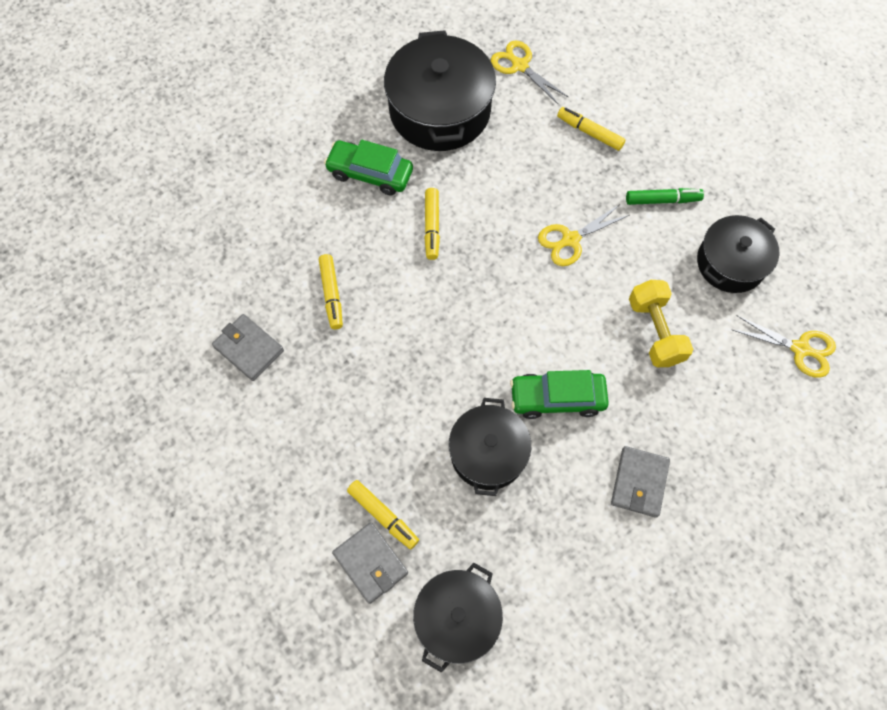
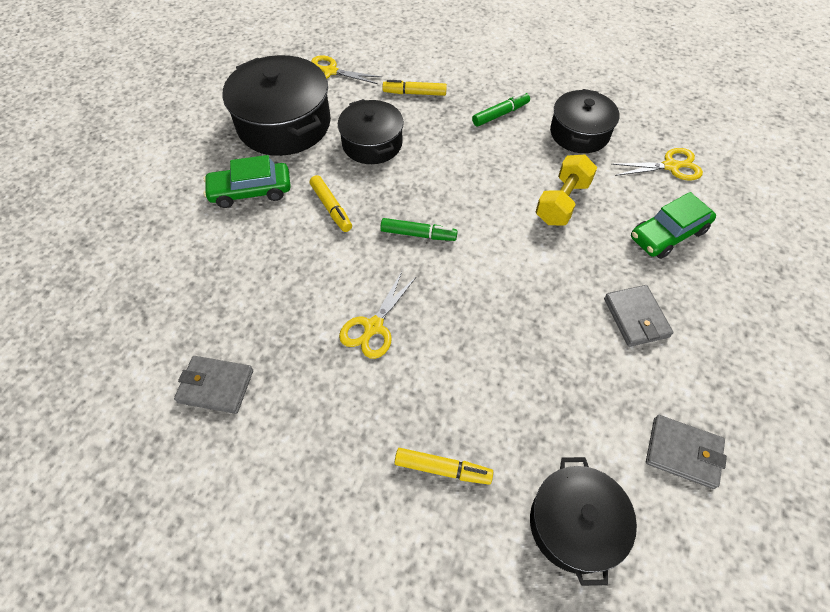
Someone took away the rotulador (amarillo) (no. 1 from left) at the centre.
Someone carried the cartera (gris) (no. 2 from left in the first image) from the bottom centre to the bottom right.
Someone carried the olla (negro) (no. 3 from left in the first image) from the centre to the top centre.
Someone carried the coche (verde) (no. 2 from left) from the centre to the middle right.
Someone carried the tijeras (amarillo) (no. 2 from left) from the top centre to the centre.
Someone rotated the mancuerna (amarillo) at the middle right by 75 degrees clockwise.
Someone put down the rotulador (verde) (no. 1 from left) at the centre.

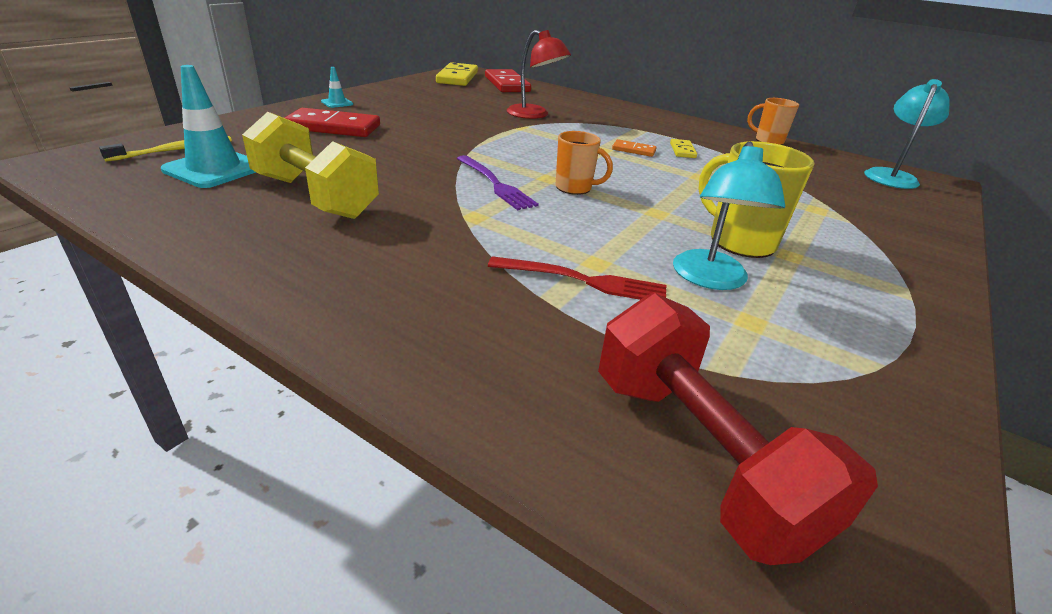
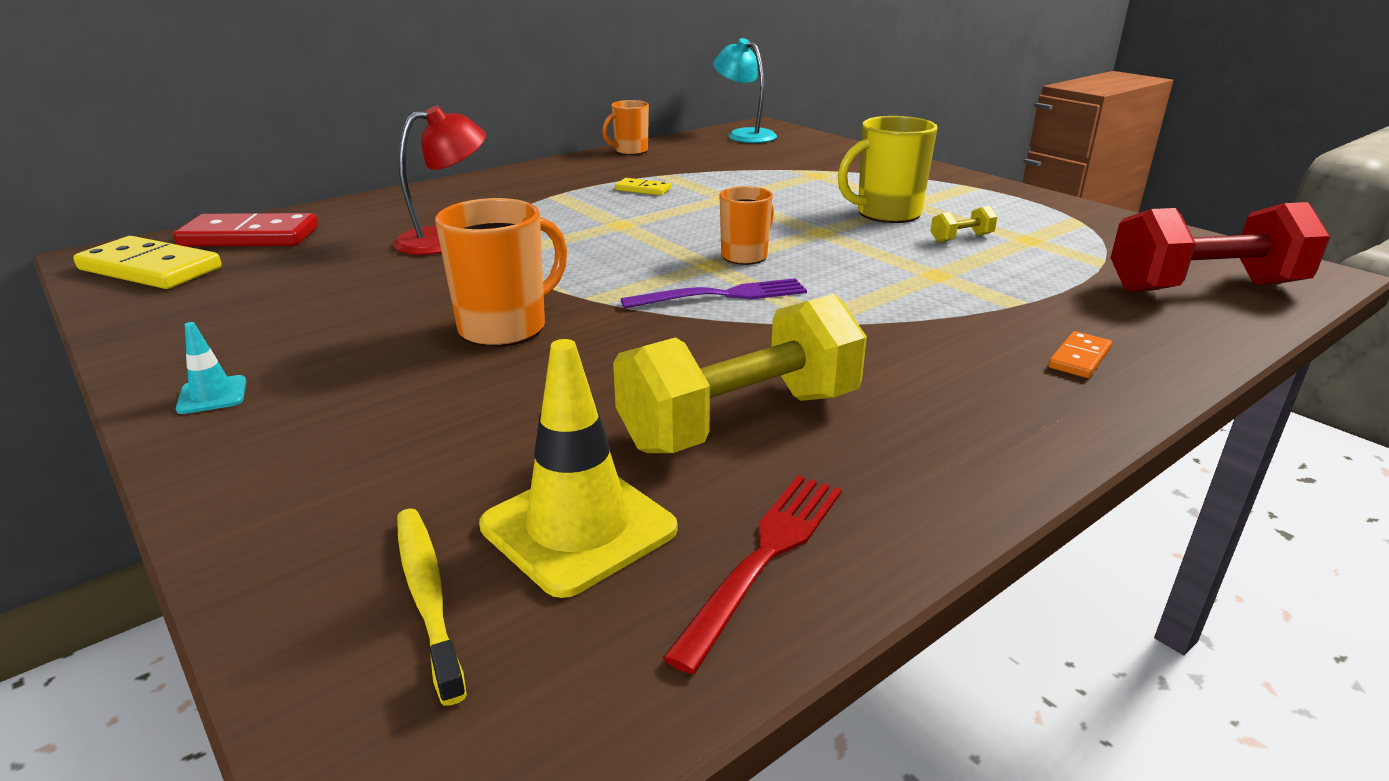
Someone repainted the cono de tráfico (turquesa) (no. 1 from left) at the top left, which became the cono de tráfico (amarillo) at the centre.
Someone took away the ficha de dominó (rojo) (no. 1 from left) at the top left.
Someone carried the tenedor (rojo) from the centre to the bottom centre.
Someone carried the ficha de dominó (naranja) from the top centre to the middle right.
Someone swapped the lámpara (turquesa) (no. 1 from left) at the middle right for the mancuerna (amarillo) (no. 2 from left) at the top right.
Someone put down the taza (naranja) (no. 1 from left) at the centre.

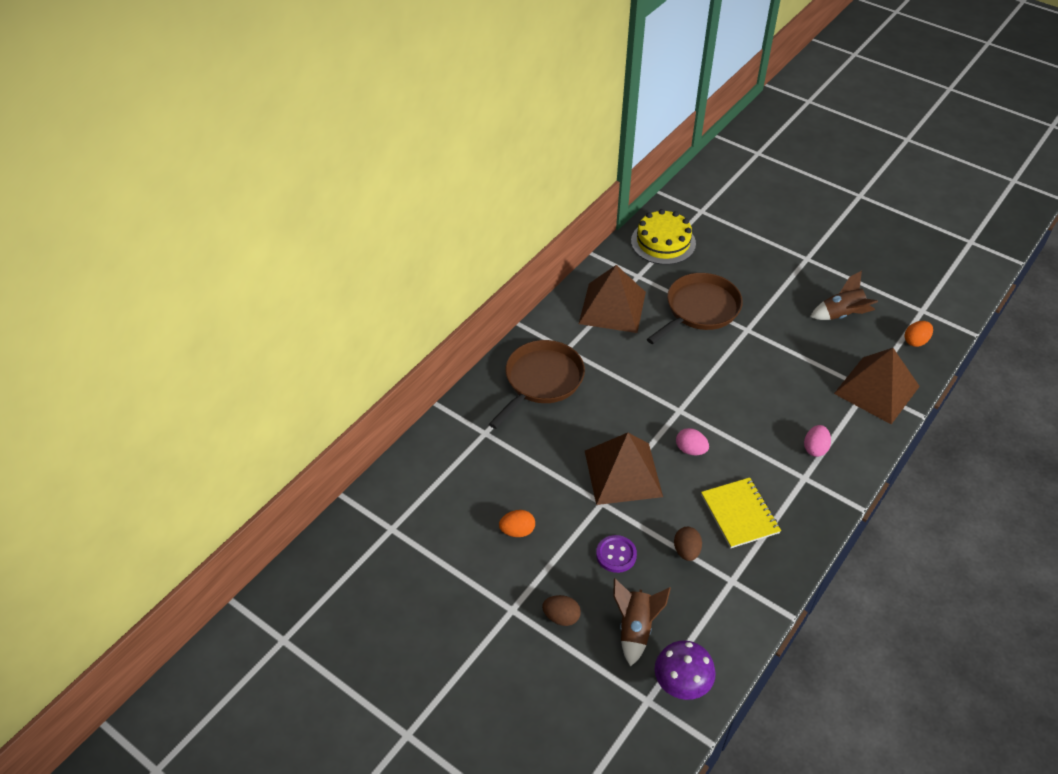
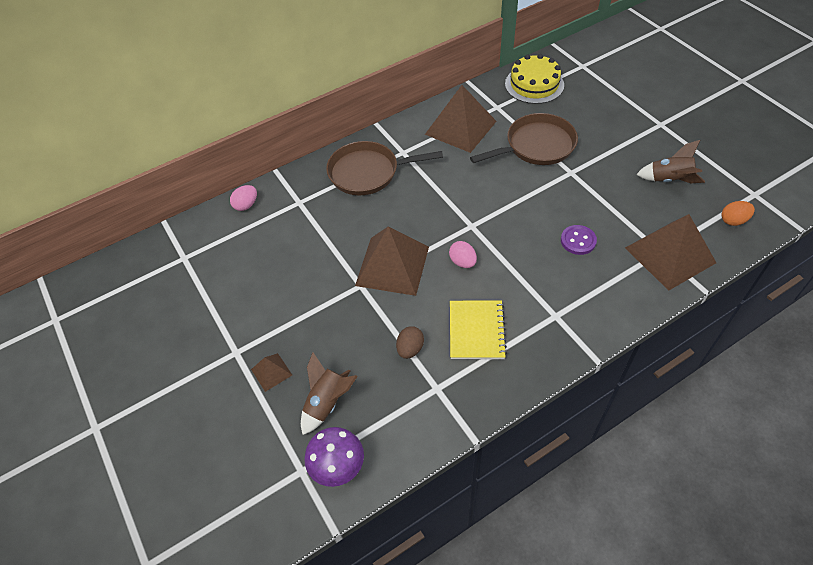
Someone rotated the sartén (marrón) (no. 1 from left) at the centre by 150 degrees counterclockwise.
Someone took away the huevo (naranja) (no. 1 from left) at the bottom centre.
Someone swapped the huevo (marrón) (no. 1 from left) at the bottom centre for the pirámide (marrón) (no. 1 from left) at the centre.
Someone carried the botón (morado) from the bottom centre to the middle right.
Someone carried the huevo (rosa) (no. 2 from left in the first image) from the middle right to the middle left.

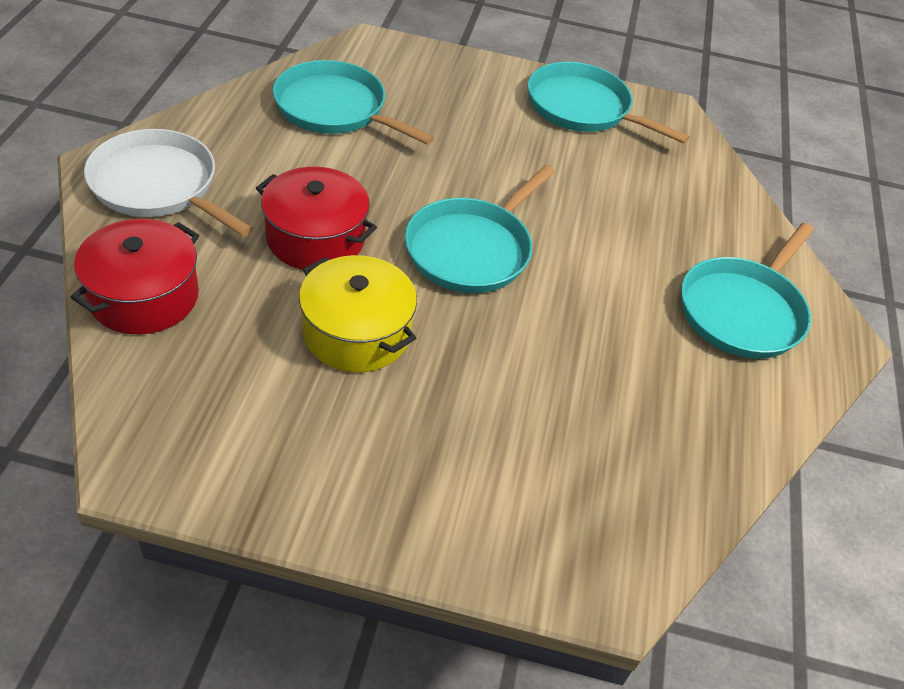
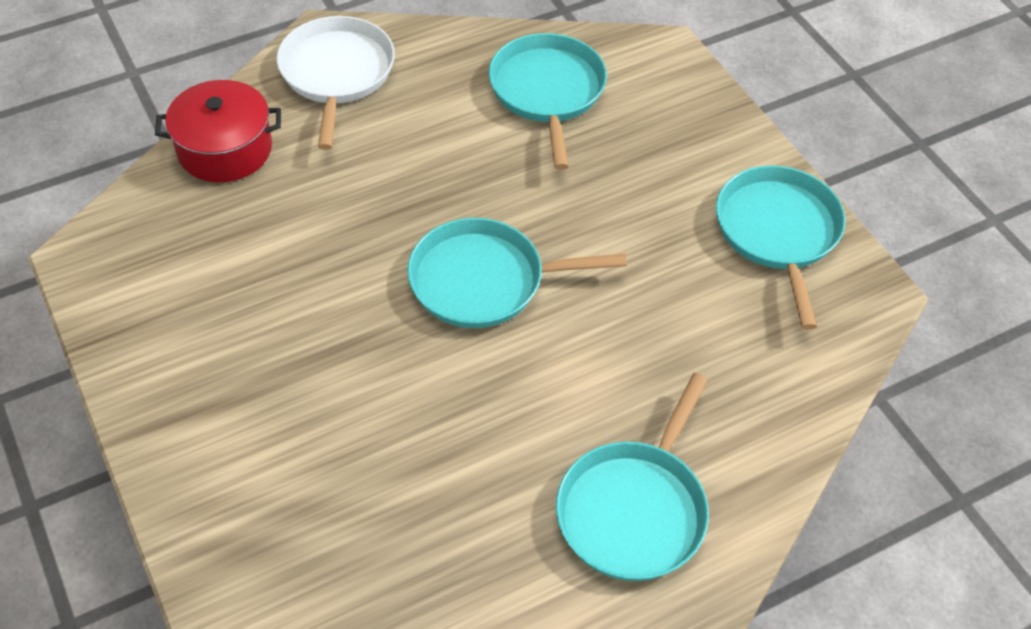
Someone took away the olla (rojo) (no. 2 from left) at the top centre.
Someone took away the olla (amarillo) at the centre.
Someone rotated the sartén (turquesa) (no. 4 from left in the first image) at the middle right by 60 degrees counterclockwise.

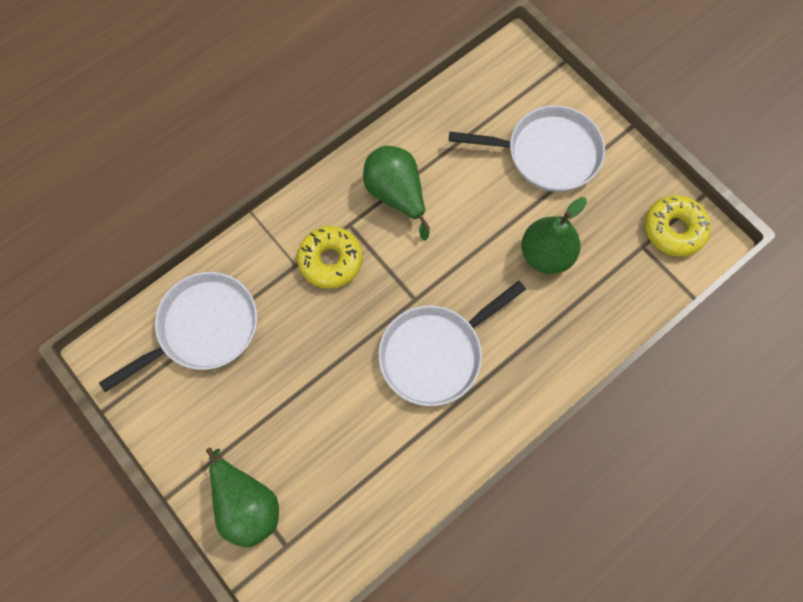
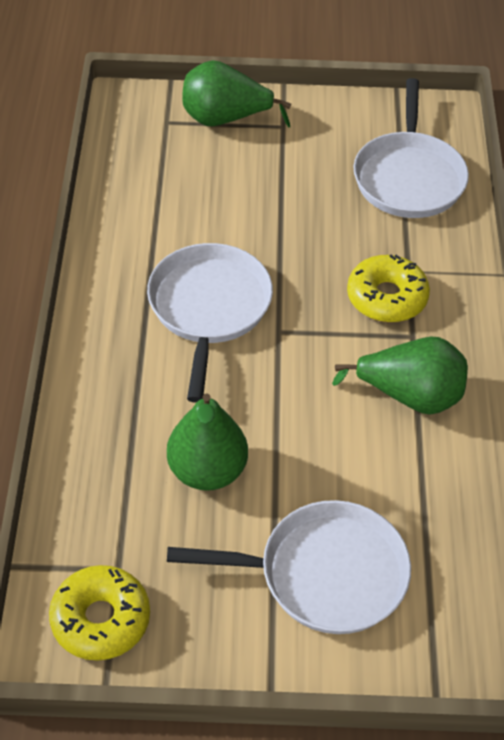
Someone rotated the sartén (blanco) (no. 3 from left in the first image) at the top centre by 135 degrees counterclockwise.

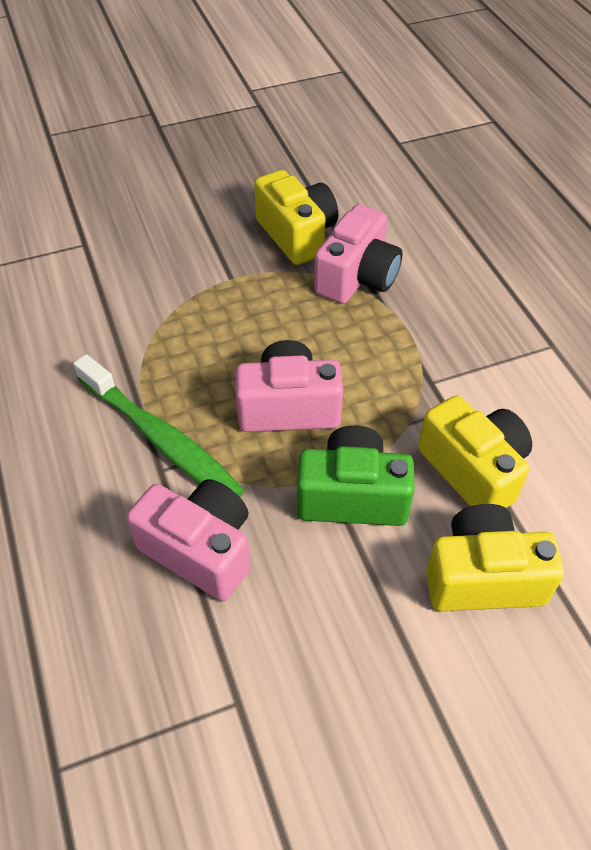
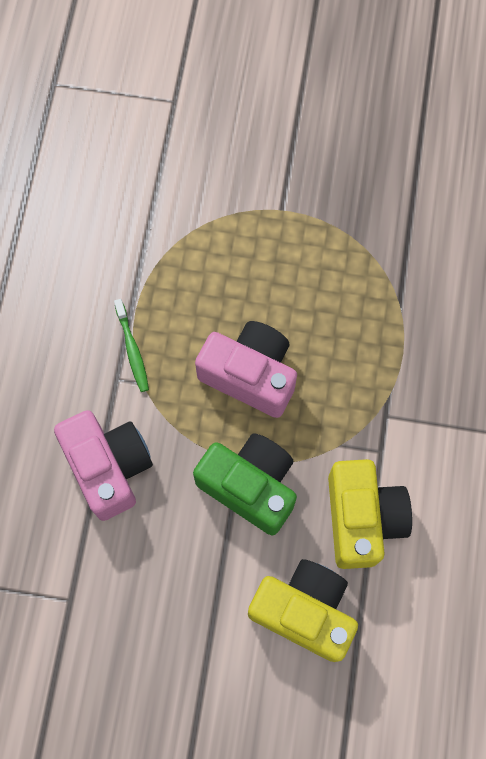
Someone scaled the cepillo de dientes (verde) at the middle left by 0.47.
Someone took away the cámara (amarillo) (no. 1 from left) at the top centre.
Someone took away the cámara (rosa) (no. 3 from left) at the top centre.

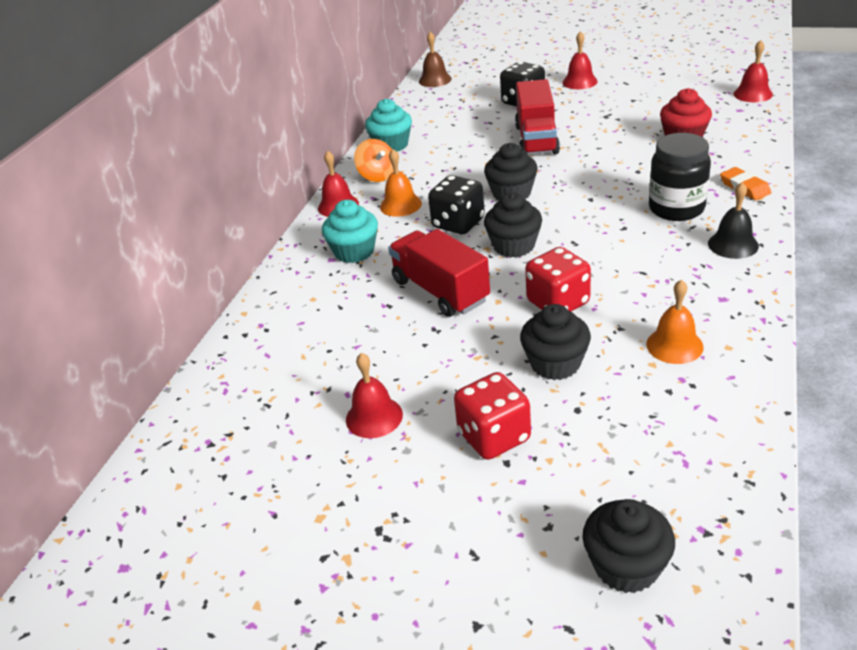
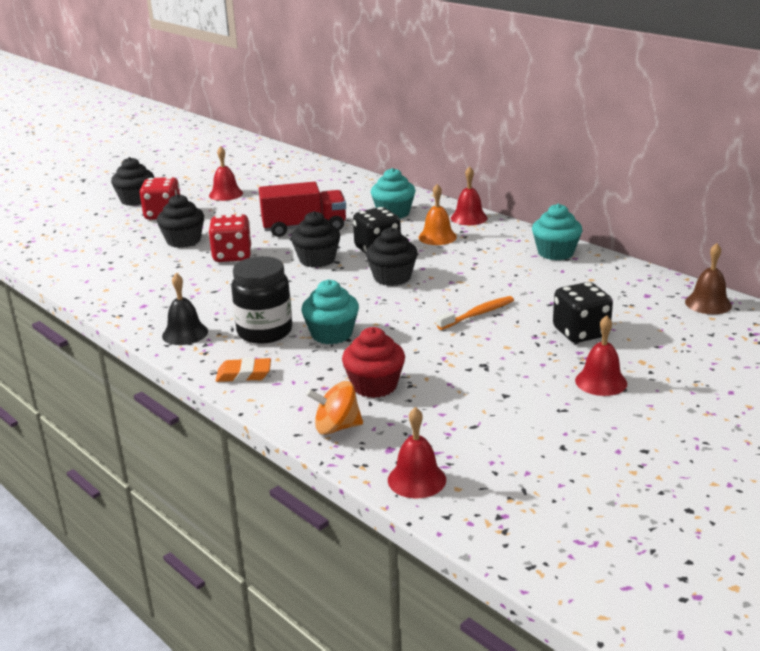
Someone carried the peonza (naranja) from the top centre to the centre.
Someone swapped the camión (rojo) (no. 2 from left) at the top centre for the cepillo de dientes (naranja) at the centre.
Someone carried the magdalena (negro) (no. 4 from left in the first image) from the bottom right to the top left.
Someone took away the campana (naranja) (no. 2 from left) at the middle right.
Someone put down the magdalena (turquesa) (no. 1 from left) at the centre.

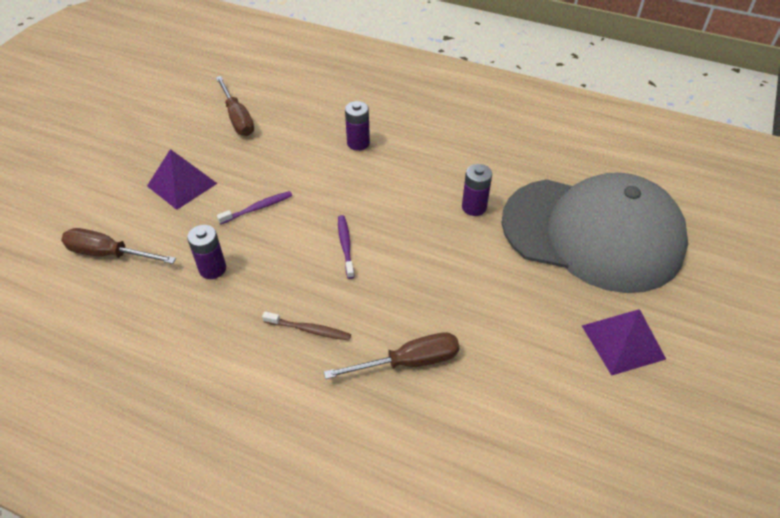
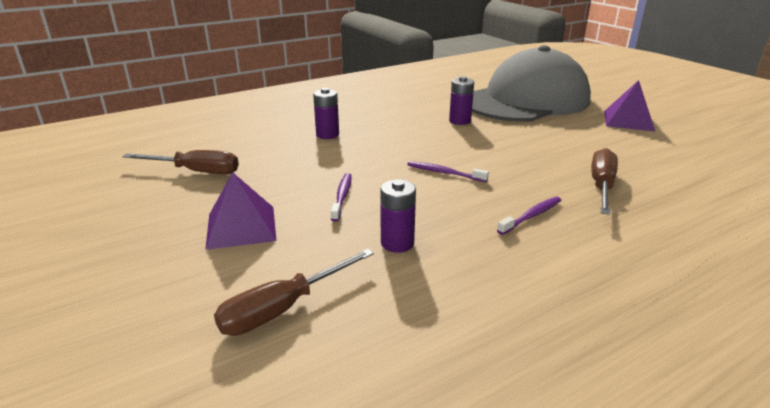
Someone repainted the cepillo de dientes (marrón) at the centre, which became the cepillo de dientes (morado) (no. 3 from left) at the middle right.

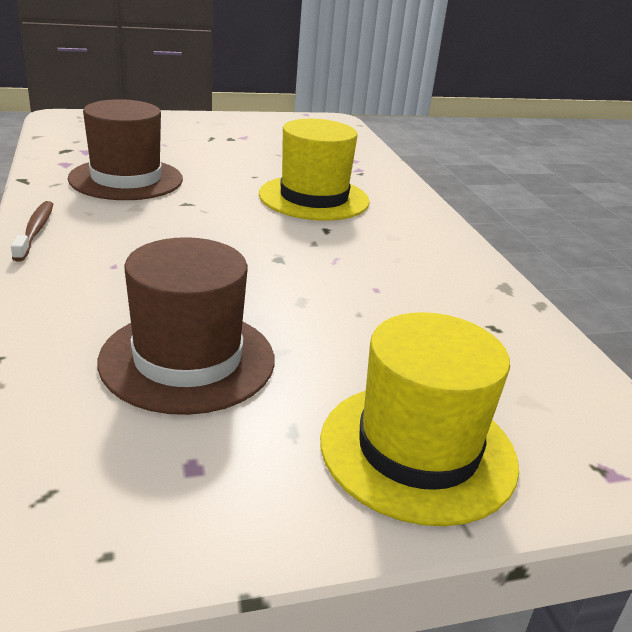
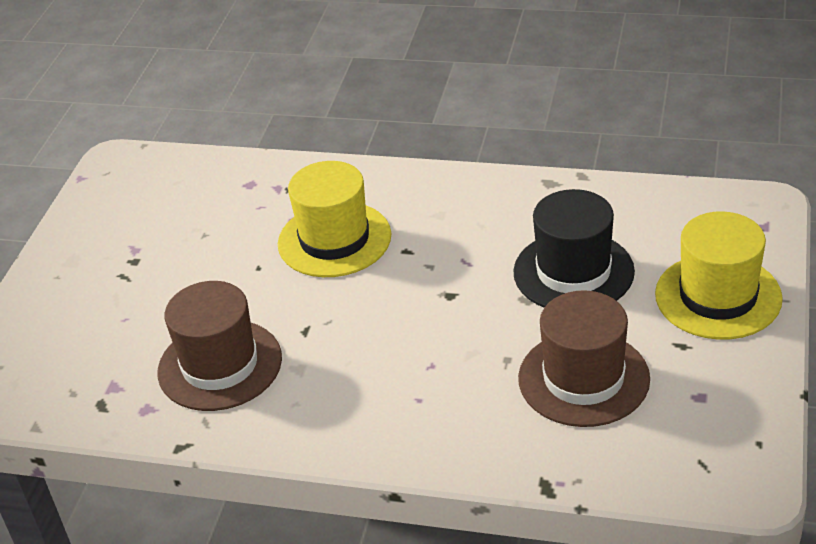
Someone took away the cepillo de dientes (marrón) at the middle left.
Someone put down the sombrero (negro) at the middle right.

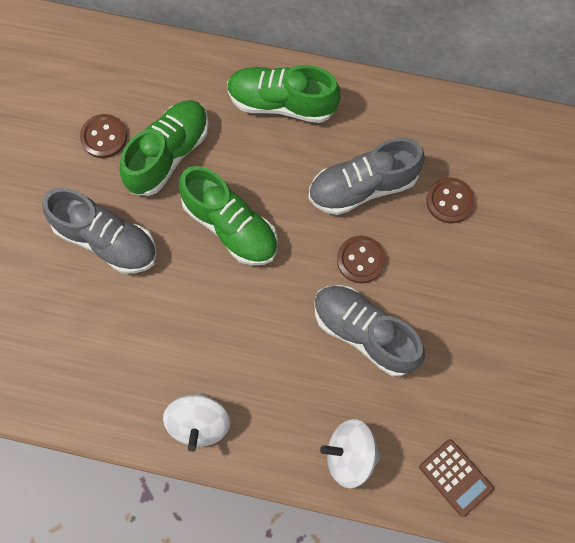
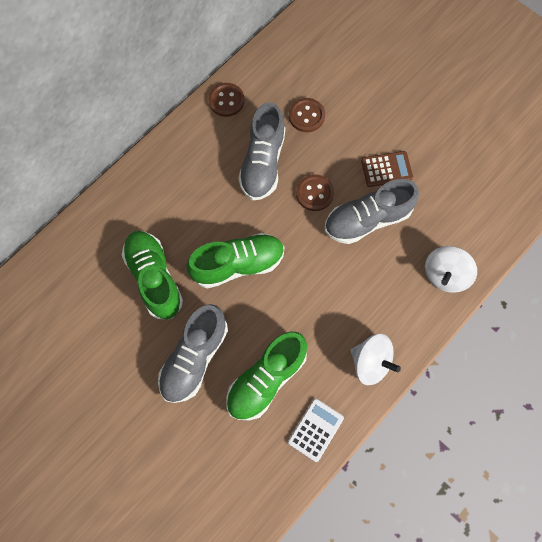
Someone rotated the zapato (gris) (no. 1 from left) at the middle left by 150 degrees clockwise.
Someone carried the botón (marrón) (no. 1 from left) from the top left to the top centre.
Someone carried the zapato (verde) (no. 3 from left) from the top centre to the bottom centre.
Someone carried the calculadora (marrón) from the bottom right to the top right.
Someone put down the calculadora (blanco) at the bottom centre.

